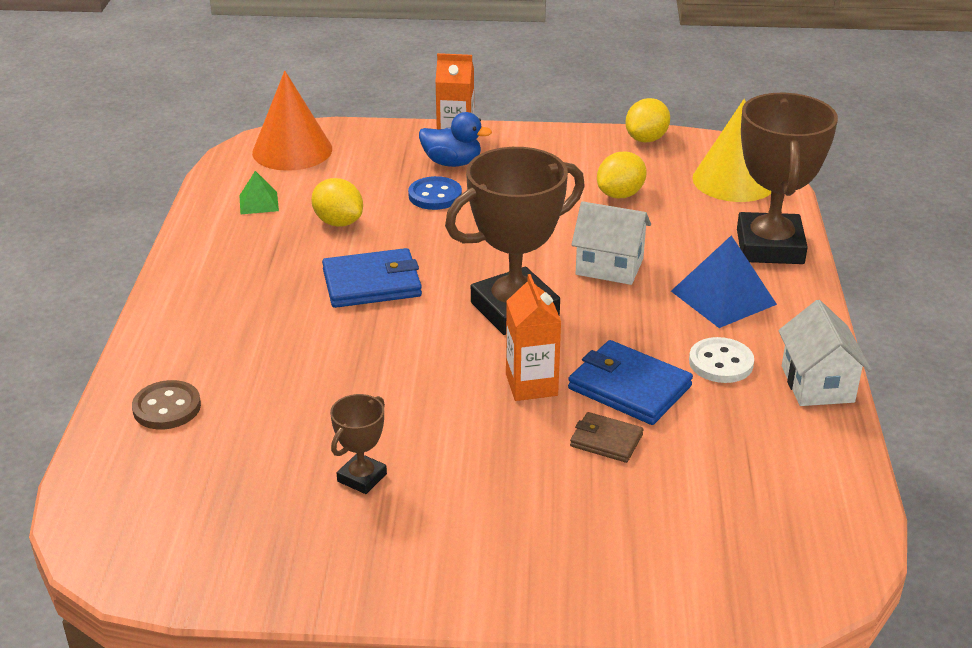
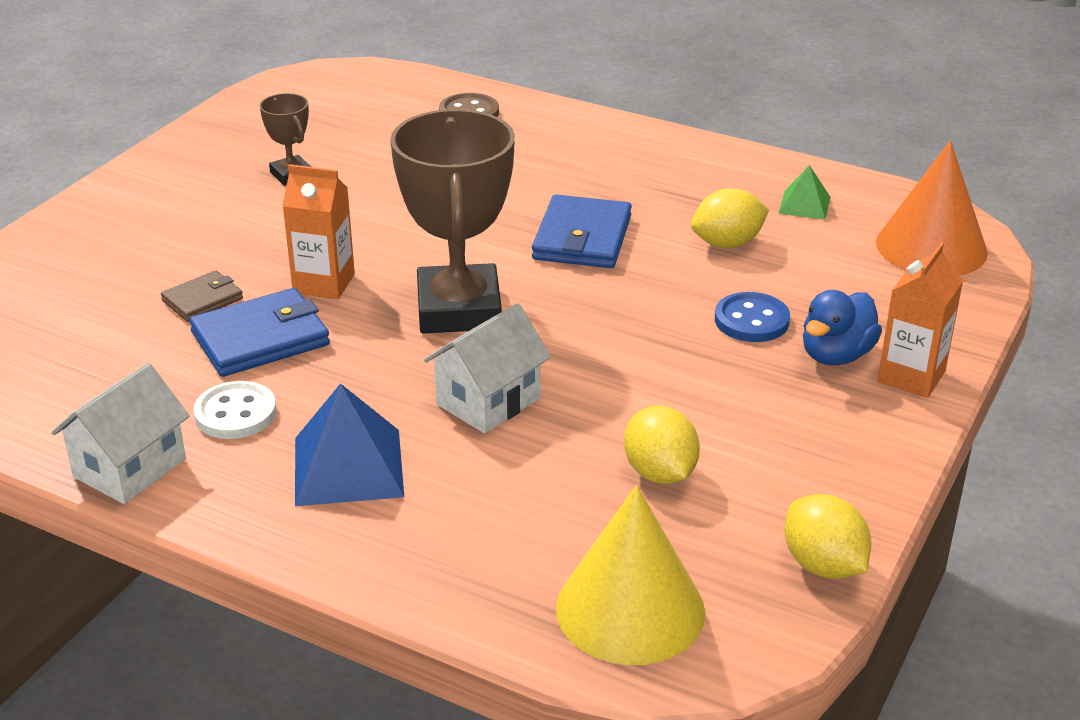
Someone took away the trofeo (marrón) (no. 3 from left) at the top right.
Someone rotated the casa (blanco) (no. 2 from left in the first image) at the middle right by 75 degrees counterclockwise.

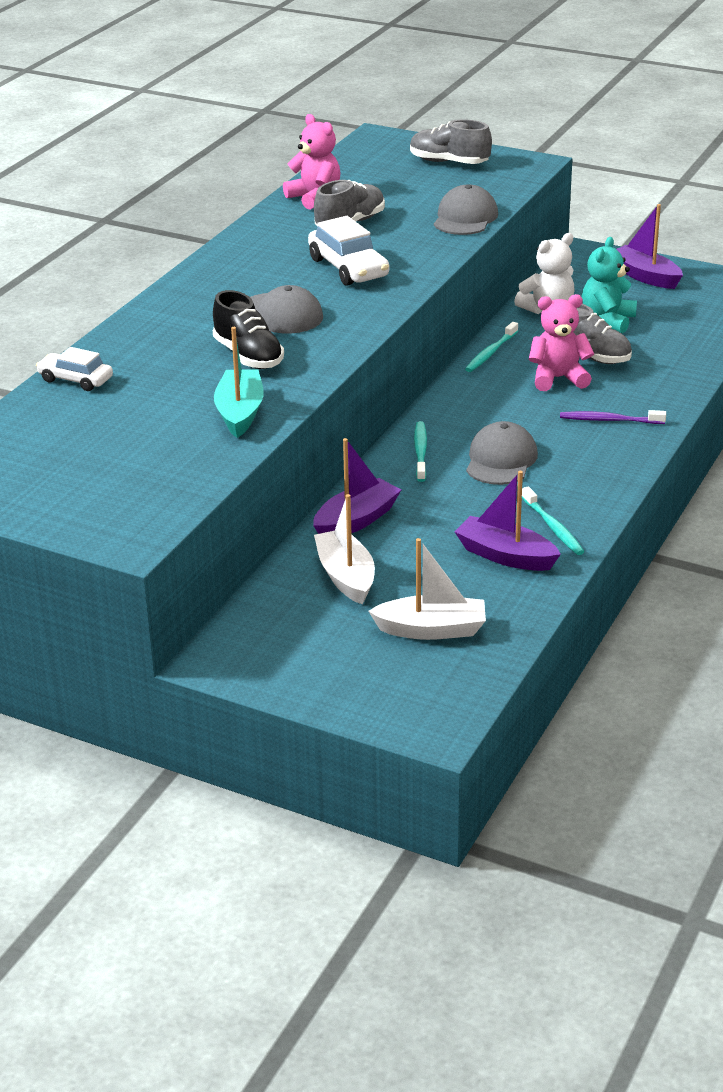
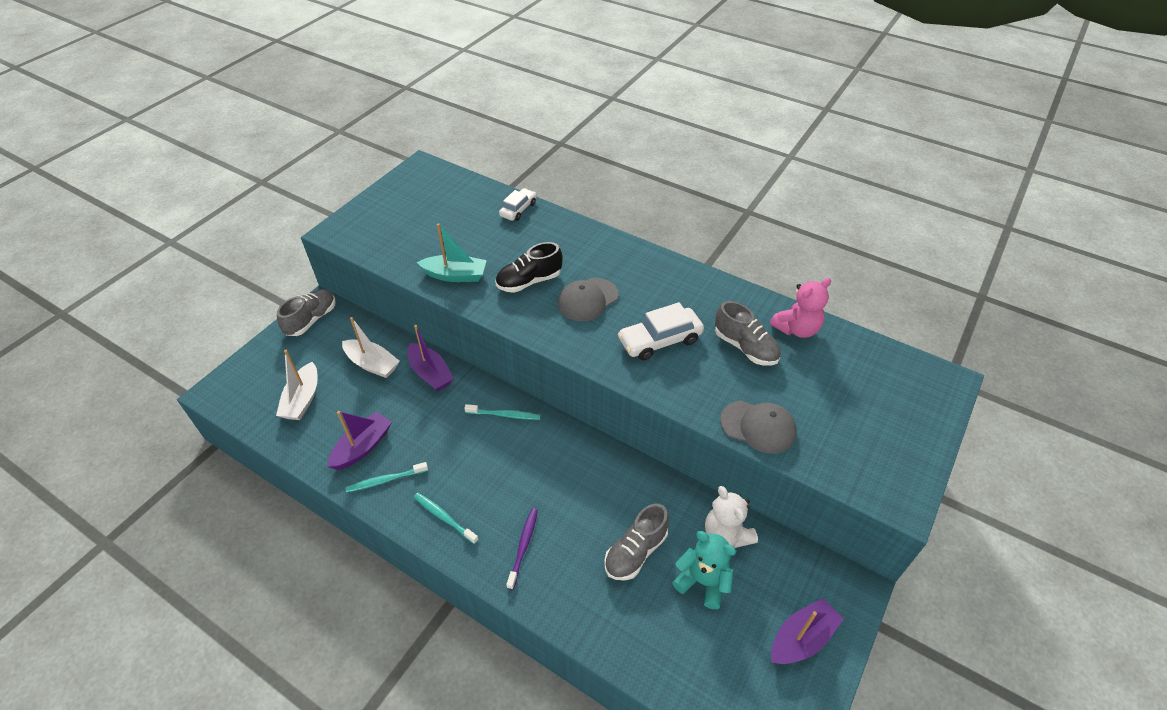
Someone rotated the barco (blanco) (no. 1 from left in the first image) at the centre by 45 degrees clockwise.
Someone carried the zapato (gris) (no. 2 from left in the first image) from the top centre to the middle left.
Someone carried the cepillo de dientes (turquesa) (no. 2 from left) from the top right to the bottom centre.
Someone took away the gorra (gris) (no. 3 from left) at the middle right.
Someone took away the osito (rosa) (no. 2 from left) at the top right.

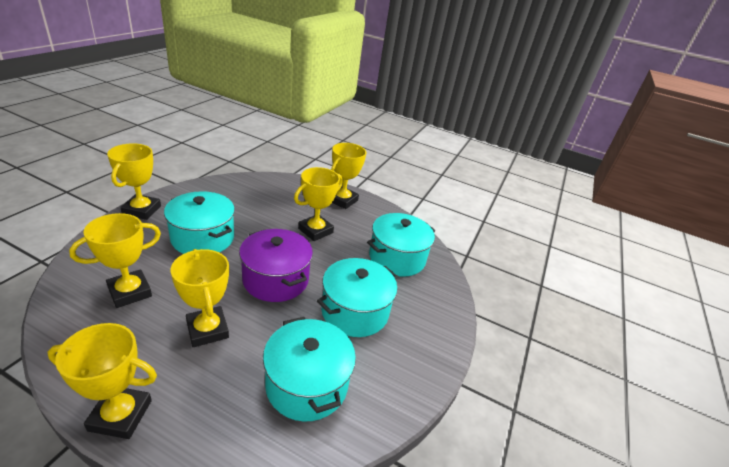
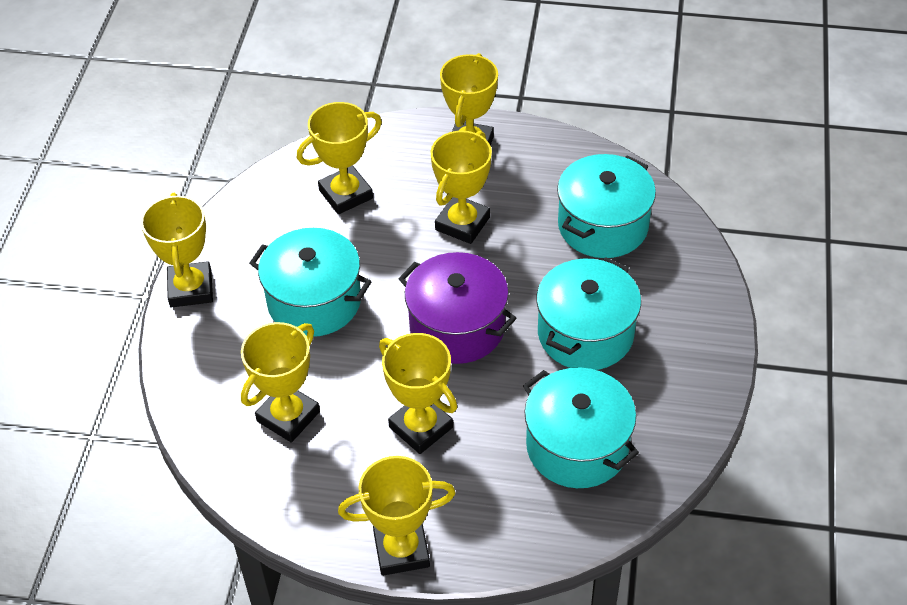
Someone put down the trofeo (amarillo) (no. 3 from left) at the top centre.

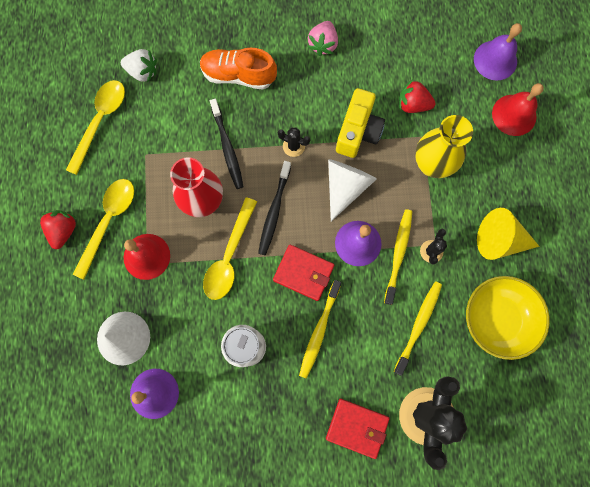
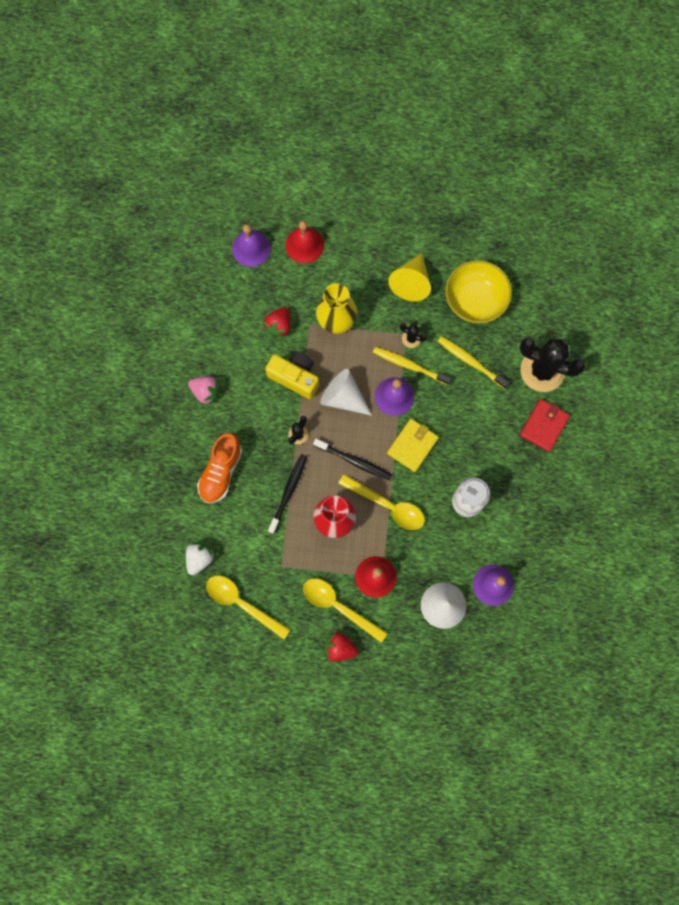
Someone rotated the cepillo de dientes (negro) (no. 1 from left) at the top centre by 60 degrees counterclockwise.
Someone repainted the cartera (rojo) (no. 1 from left) at the centre, which became the cartera (amarillo) at the centre.
Someone took away the cepillo de dientes (amarillo) (no. 1 from left) at the bottom centre.

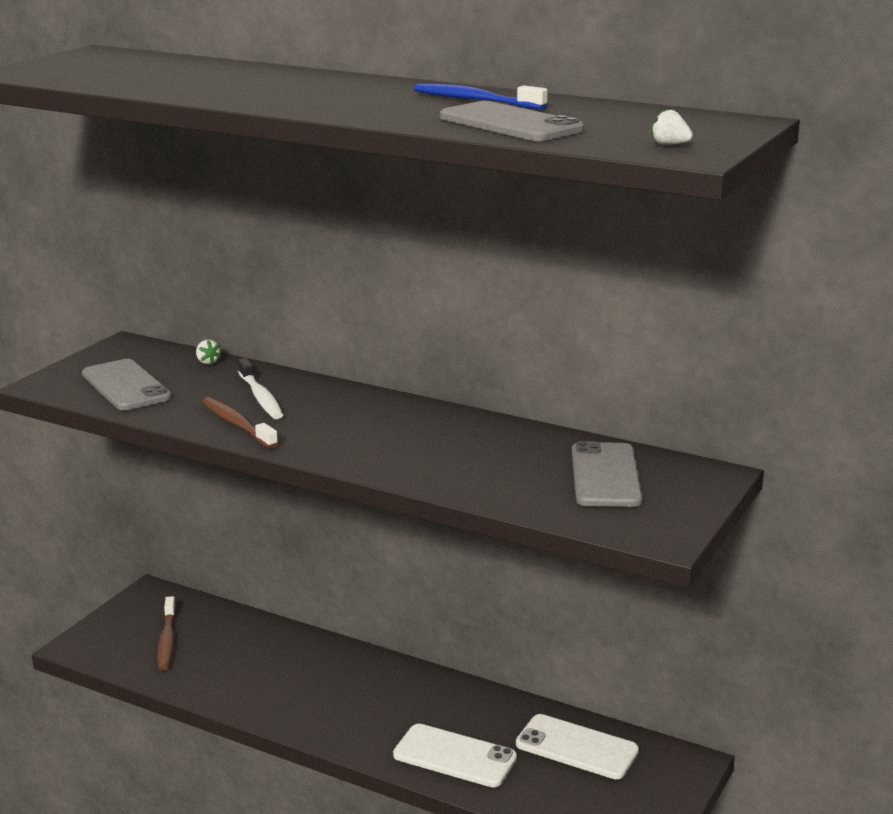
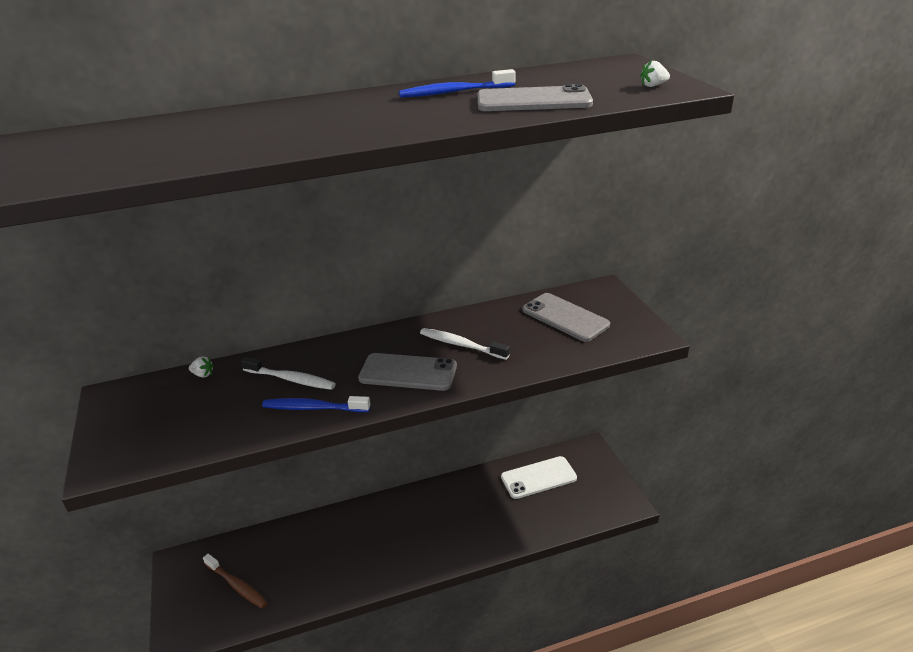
Someone carried the móvil (gris) (no. 1 from left) from the middle left to the centre.
Someone repainted the cepillo de dientes (marrón) (no. 2 from left) at the middle left, which became the cepillo de dientes (azul) (no. 1 from left) at the centre.
Someone took away the móvil (blanco) (no. 1 from left) at the bottom centre.
Someone put down the cepillo de dientes (blanco) (no. 2 from left) at the centre.

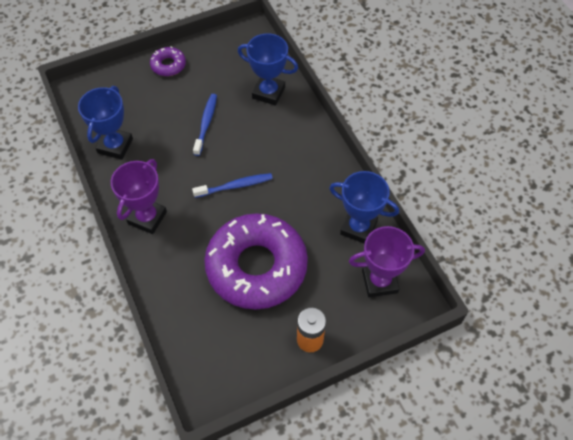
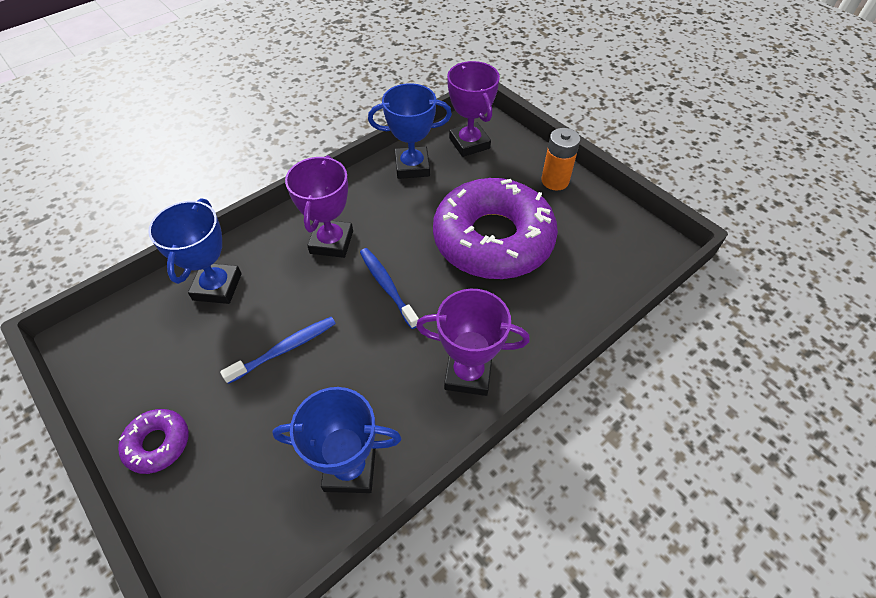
Someone rotated the cepillo de dientes (azul) (no. 1 from left) at the top centre by 150 degrees clockwise.
Someone rotated the trofeo (azul) (no. 3 from left) at the centre by 75 degrees clockwise.
Someone put down the trofeo (morado) (no. 1 from left) at the centre.

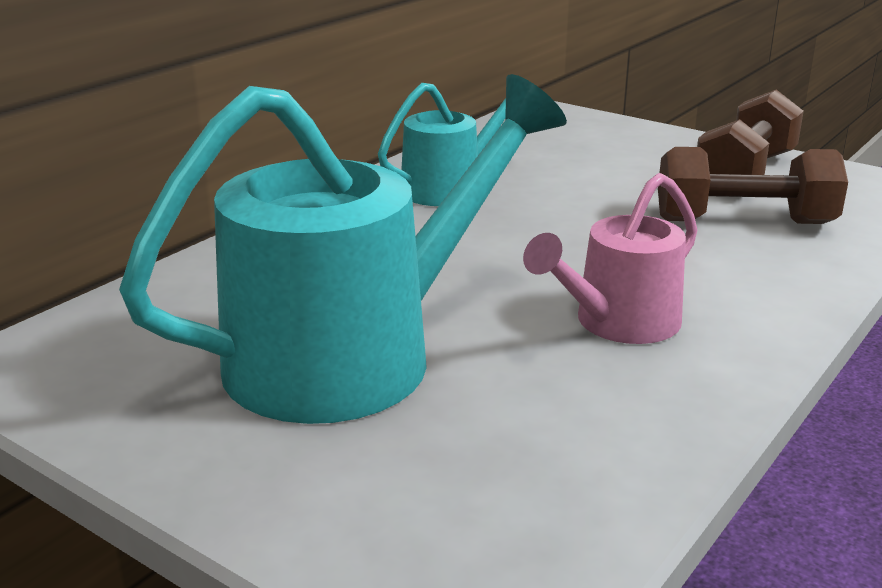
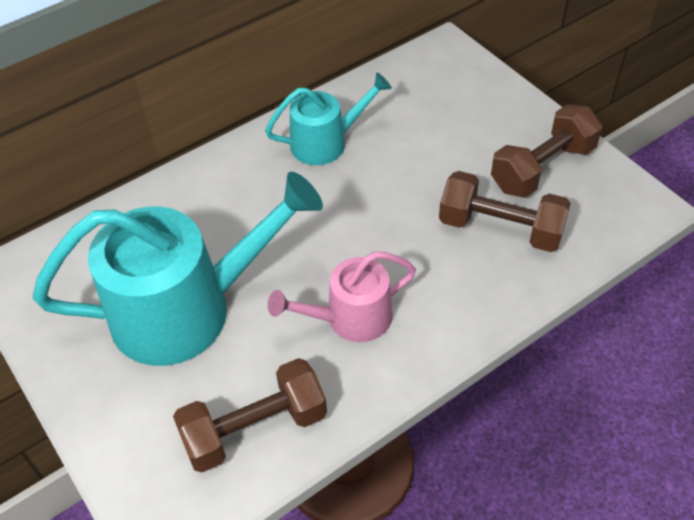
Someone put down the mancuerna (marrón) (no. 1 from left) at the bottom centre.

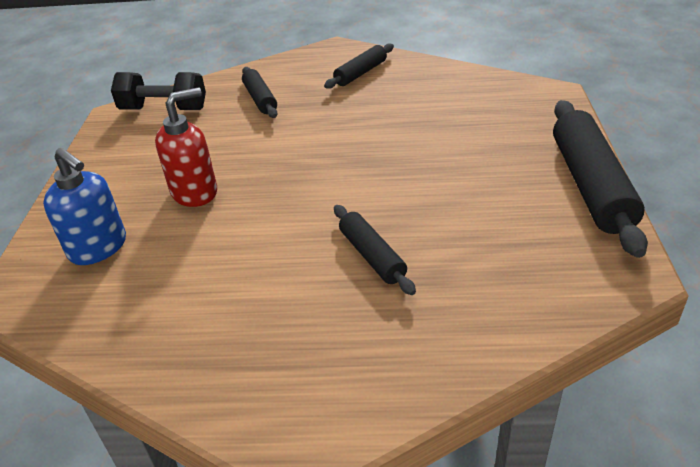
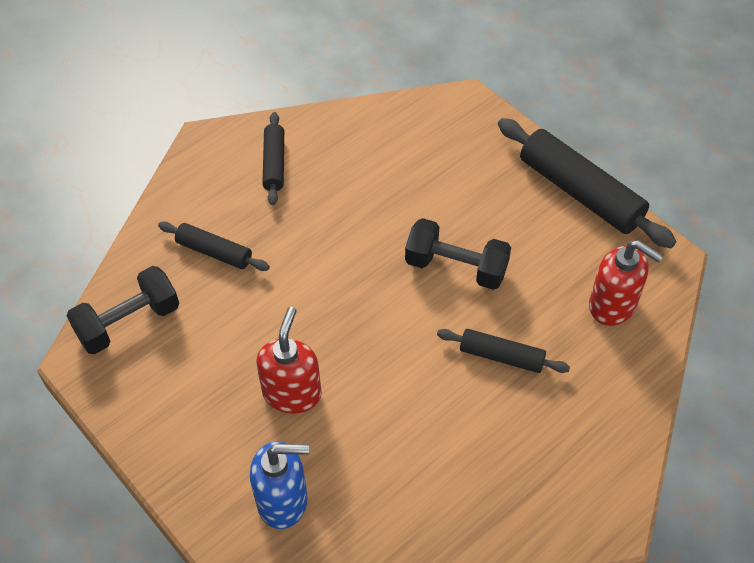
Someone put down the mancuerna (negro) (no. 2 from left) at the centre.
Someone put down the dispensador de jabón (rojo) (no. 2 from left) at the middle right.

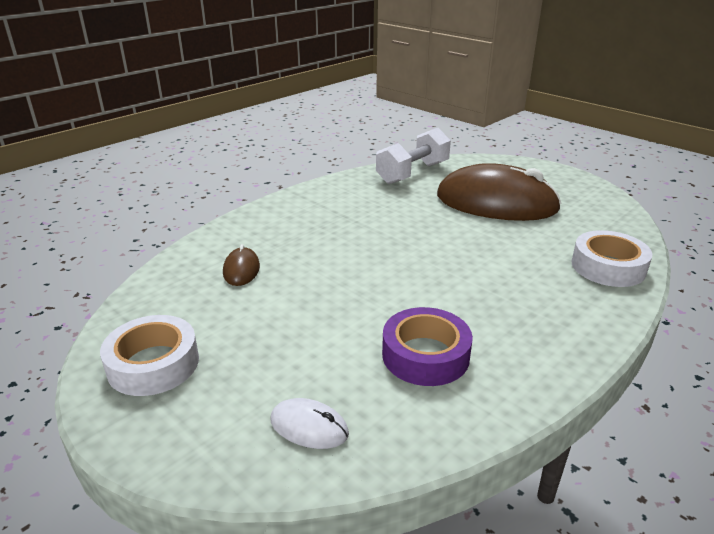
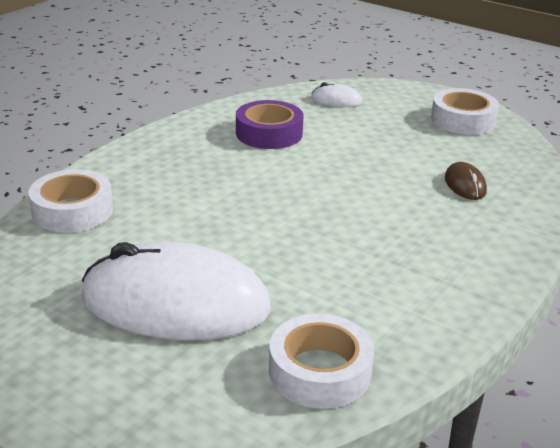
Someone swapped the mancuerna (blanco) at the top centre for the cinta adhesiva (blanco) (no. 2 from left) at the bottom centre.
Someone repainted the ratón (marrón) (no. 2 from left) at the middle right, which became the ratón (blanco) (no. 1 from left) at the middle left.

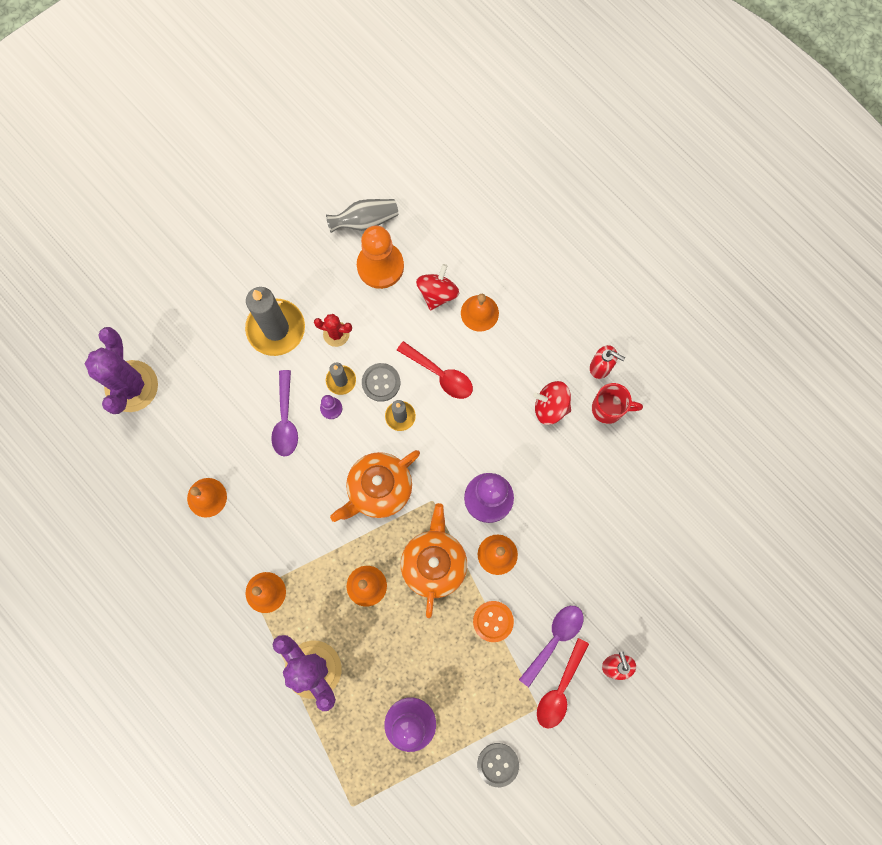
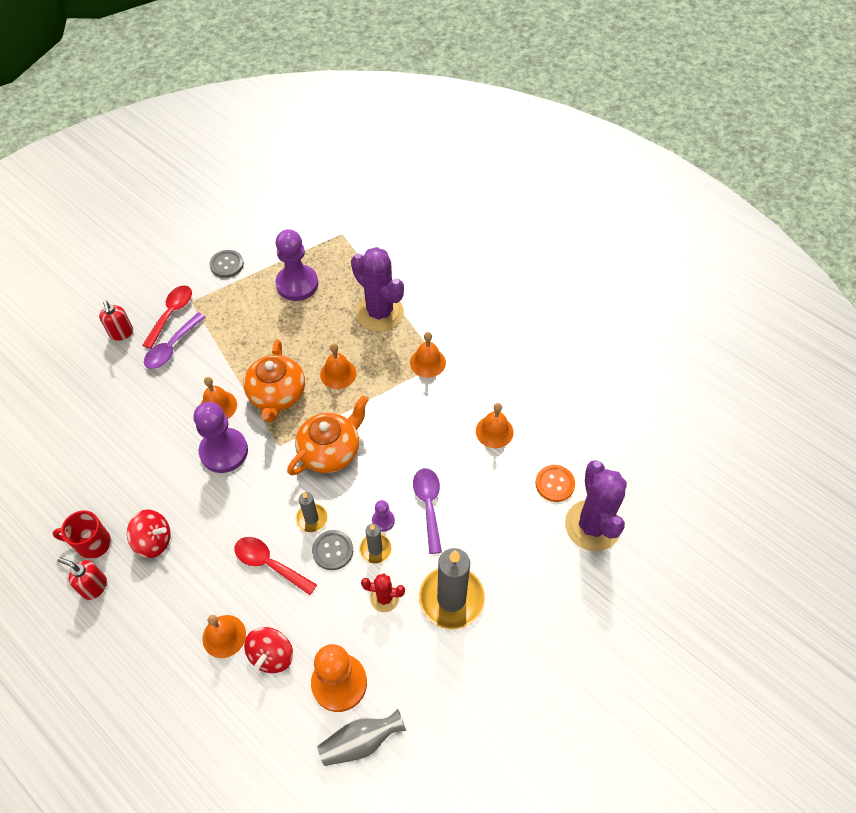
Someone carried the botón (naranja) from the bottom centre to the centre.

